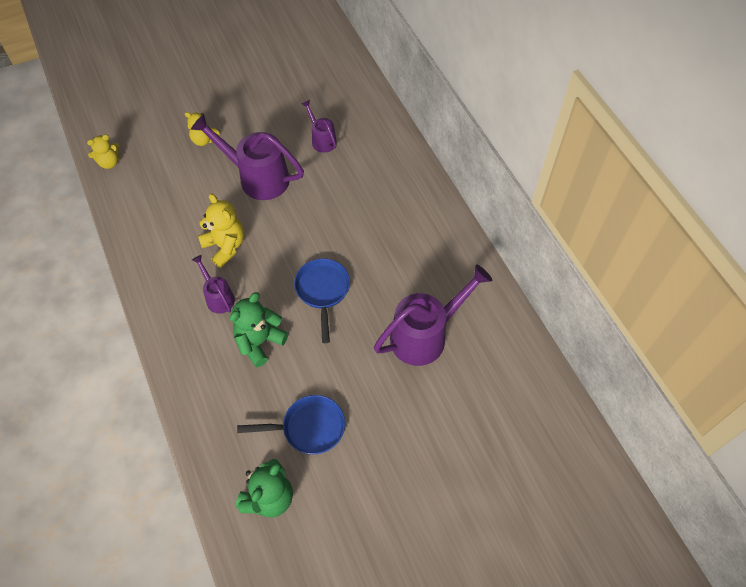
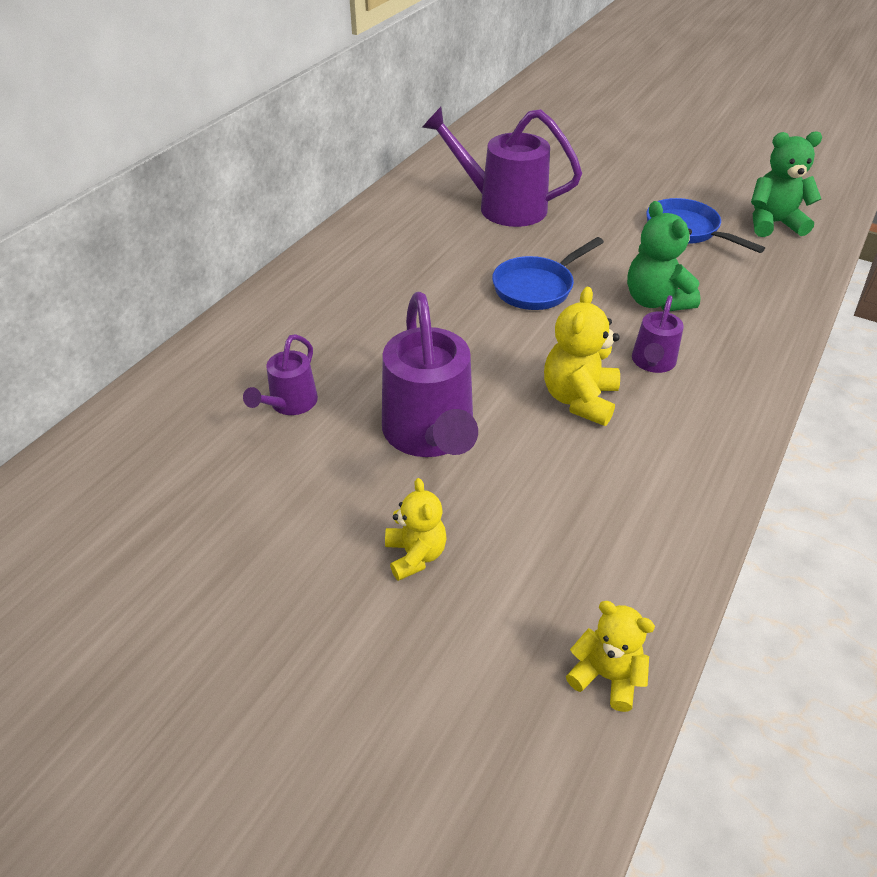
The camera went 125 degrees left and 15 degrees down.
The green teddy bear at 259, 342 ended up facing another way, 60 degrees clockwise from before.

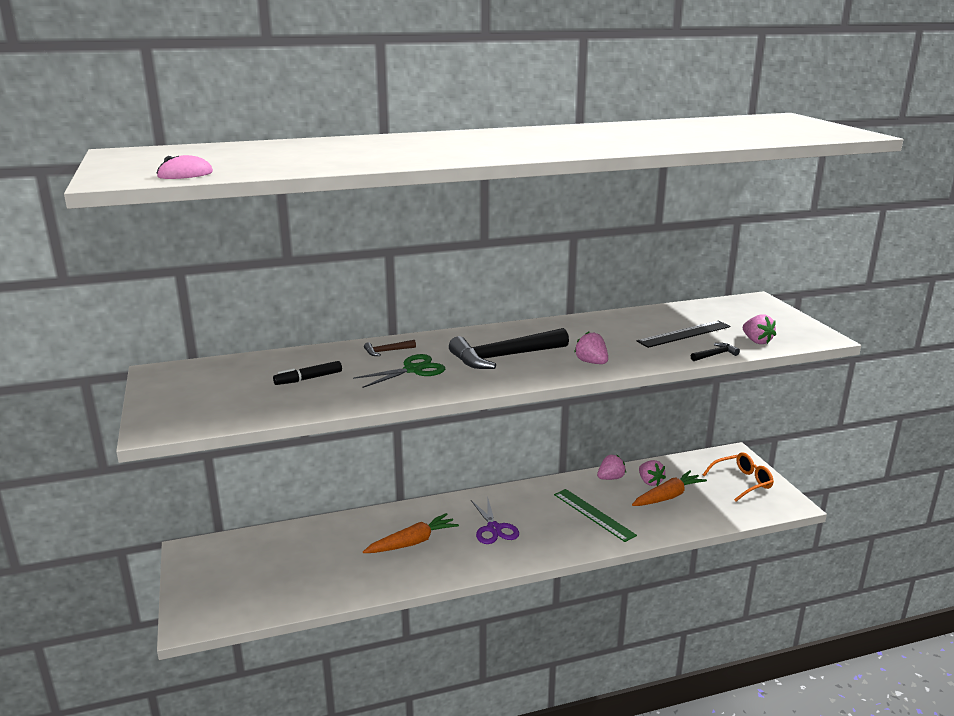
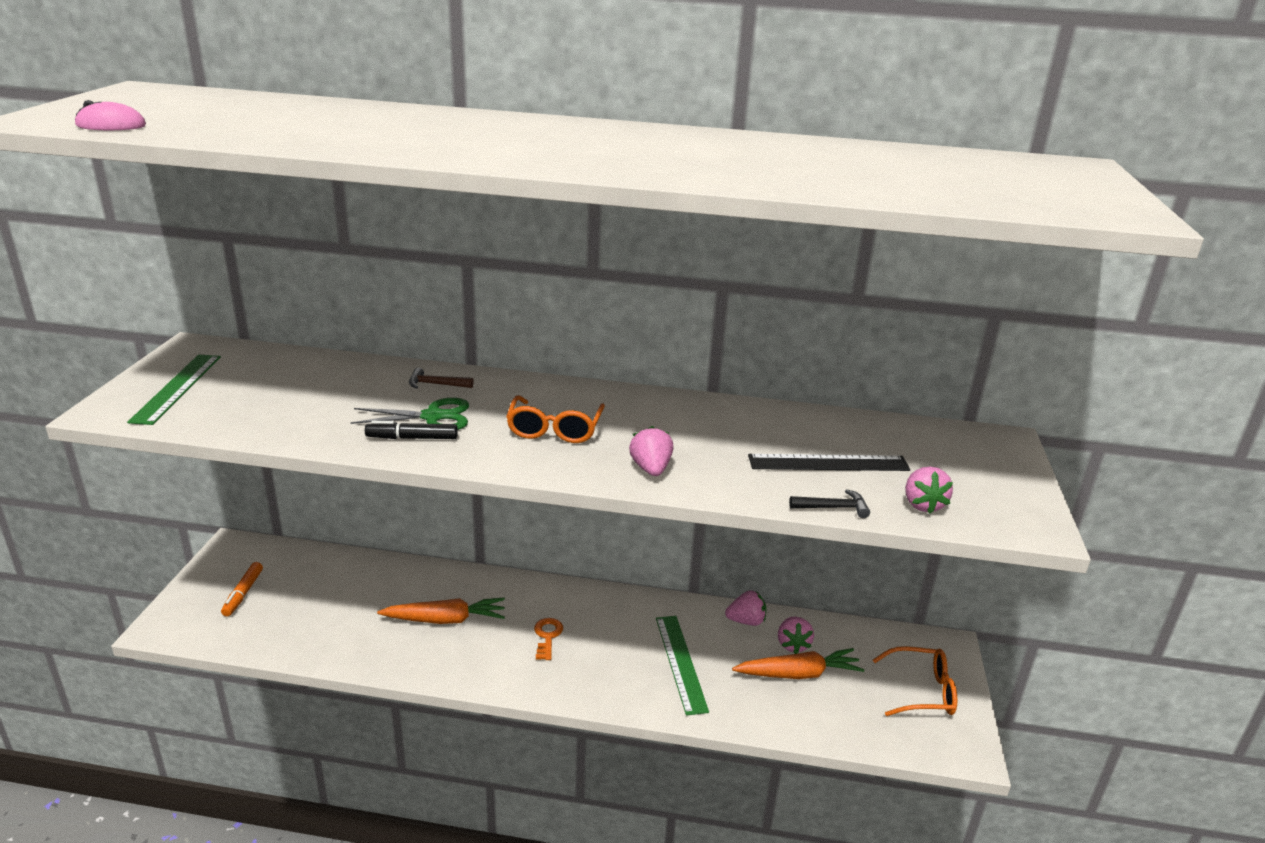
The camera went 25 degrees right and 5 degrees up.
The second view gained the green ruler at 177, 388.
The second view gained the orange marker at 243, 593.
The black marker ended up elsewhere, having gone from 308, 379 to 412, 438.
Where the black hammer stood at 504, 357, the orange glasses came to stand at 554, 429.
Where the purple scissors stood at 494, 528, the orange key came to stand at 547, 636.

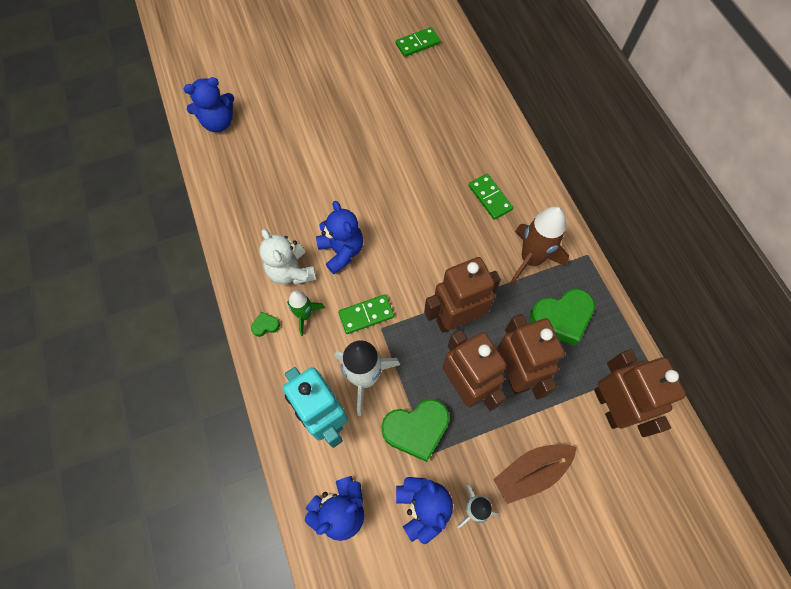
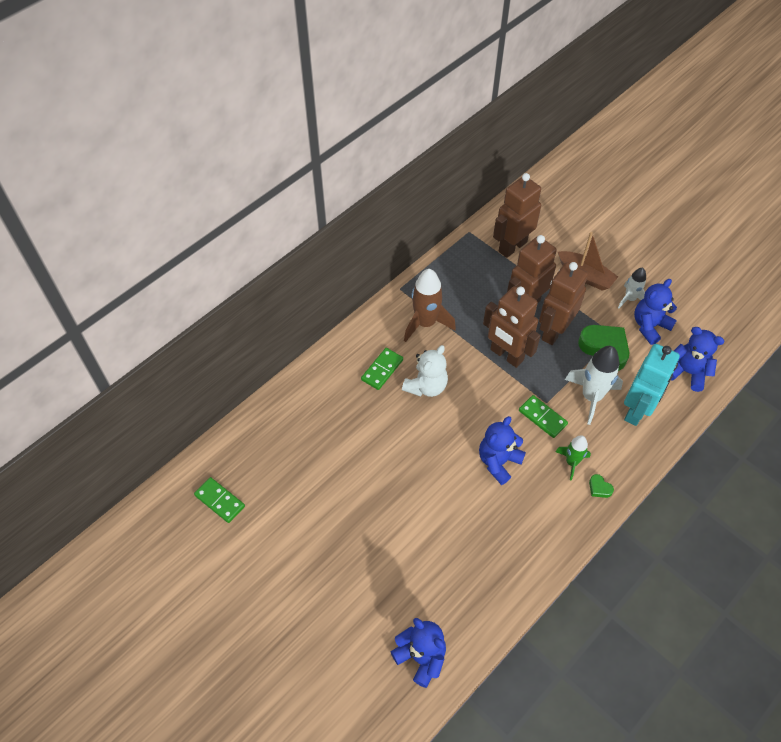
The camera went 115 degrees left and 10 degrees down.
The white teddy bear ended up elsewhere, having gone from 291, 271 to 426, 386.
The second view lost the green heart at 561, 318.

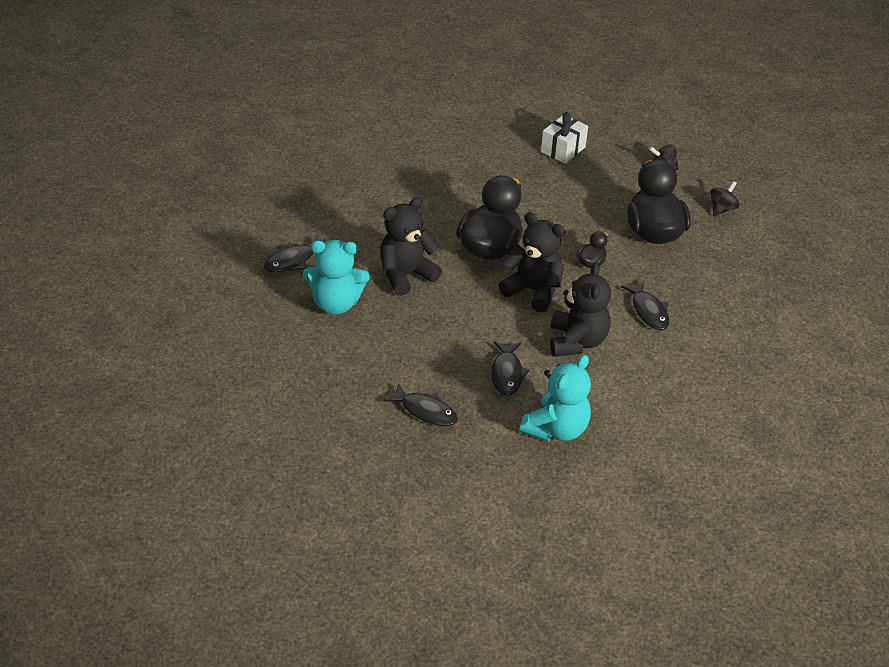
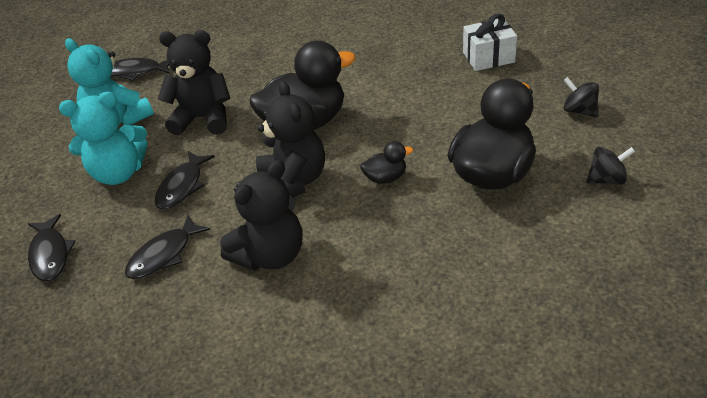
The camera went 45 degrees right and 0 degrees up.
The turquoise teddy bear ended up elsewhere, having gone from 556, 429 to 118, 173.
The black fish ended up elsewhere, having gone from 648, 311 to 182, 186.

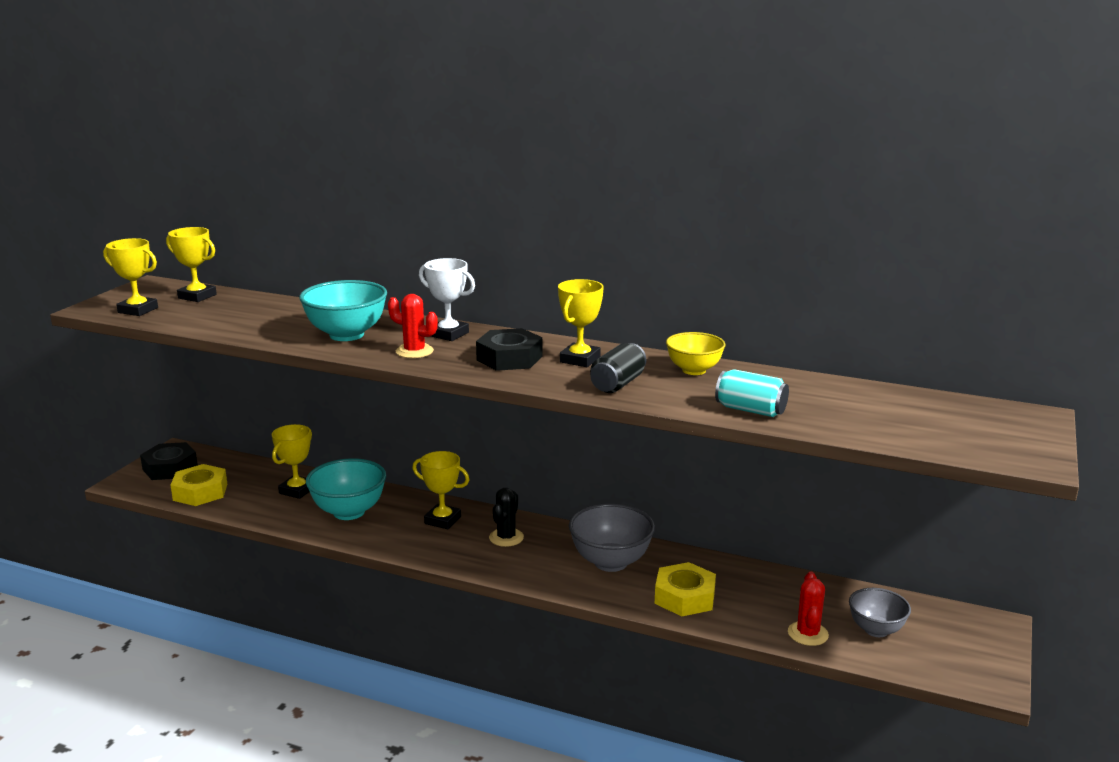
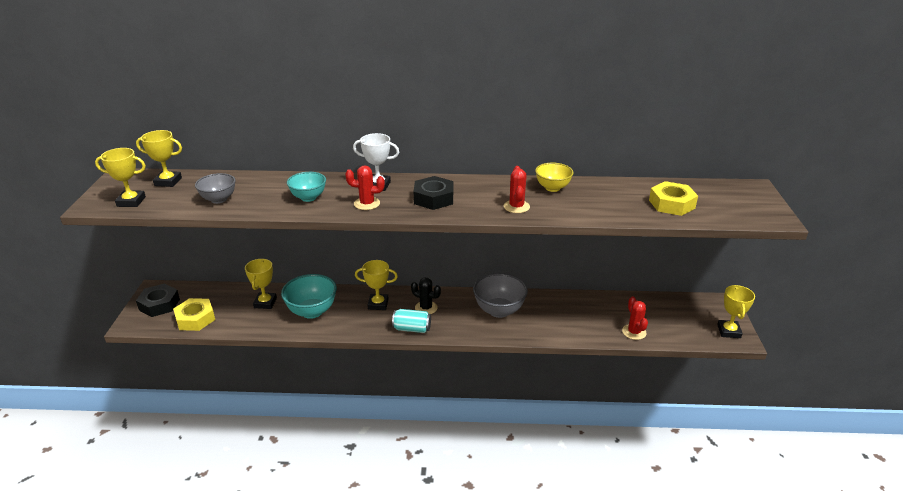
The camera went 20 degrees left and 10 degrees up.
The grey bowl ended up elsewhere, having gone from 876, 630 to 219, 199.
The size of the turquoise bowl at 346, 335 changed by a factor of 0.64.
The turquoise can ended up elsewhere, having gone from 750, 410 to 412, 329.
The black cactus at 506, 537 ended up facing another way, 60 degrees counterclockwise from before.
Where the black can stood at 618, 384, the red cactus came to stand at 516, 207.
The yellow nut ended up elsewhere, having gone from 685, 597 to 671, 204.
The yellow trophy ended up elsewhere, having gone from 580, 359 to 728, 331.

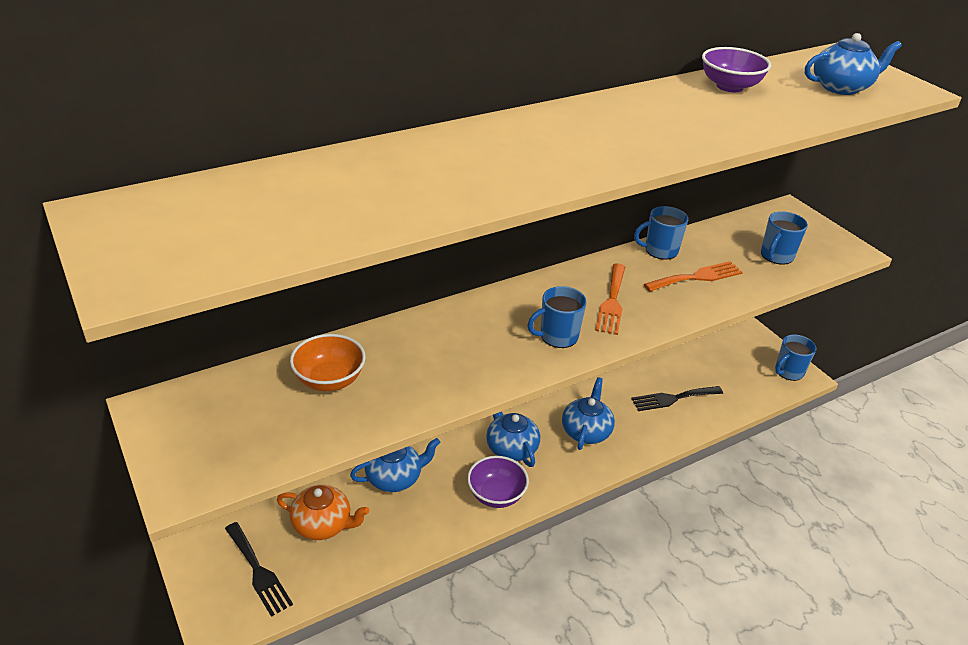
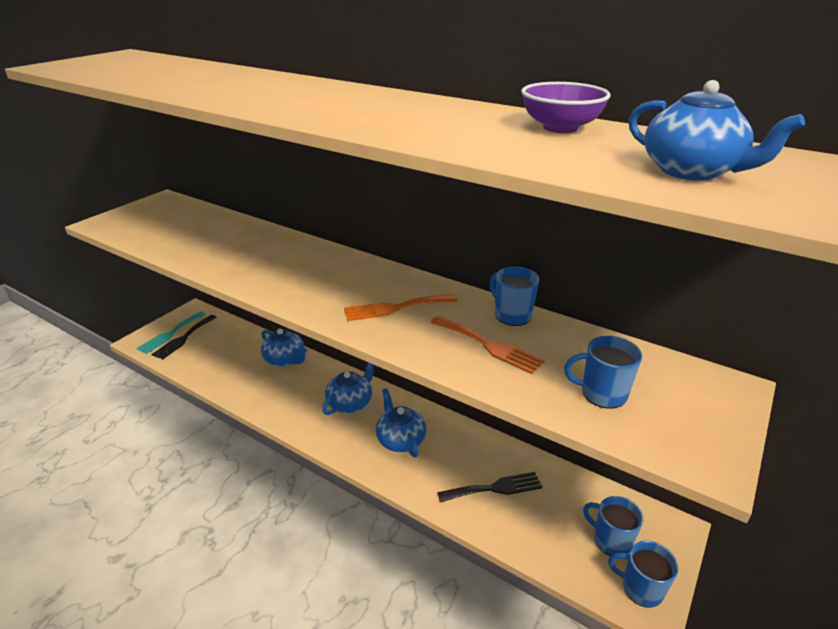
The camera went 65 degrees right and 5 degrees down.
The second view gained the turquoise fork at 170, 334.
The blue teapot at 586, 431 ended up facing another way, 105 degrees counterclockwise from before.
The black fork at 673, 398 ended up facing another way, 120 degrees clockwise from before.
The blue mug ended up elsewhere, having gone from 557, 336 to 610, 540.
The second view lost the orange teapot at 323, 524.
The second view lost the orange bowl at 329, 380.
The second view lost the purple bowl at 496, 495.

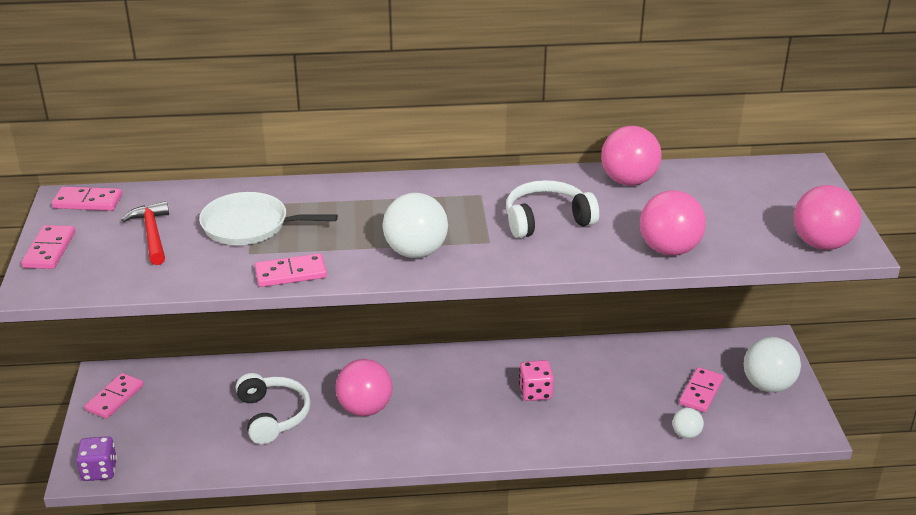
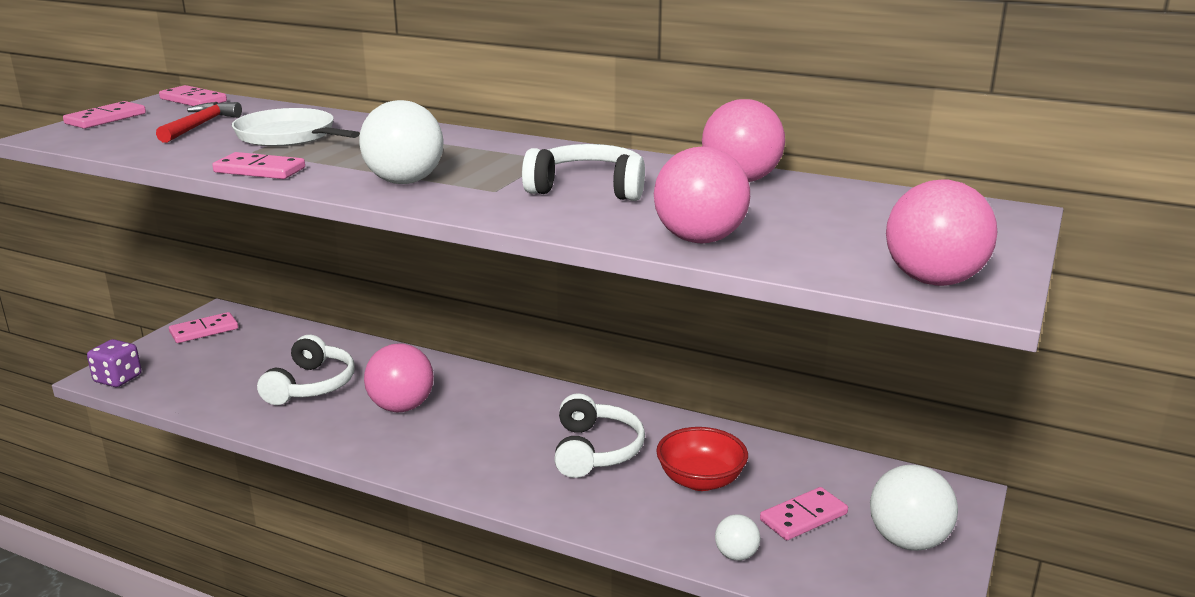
The camera went 30 degrees right and 10 degrees down.
Where the pink dice stood at 535, 392, the white headphones came to stand at 595, 450.
The second view gained the red bowl at 700, 480.

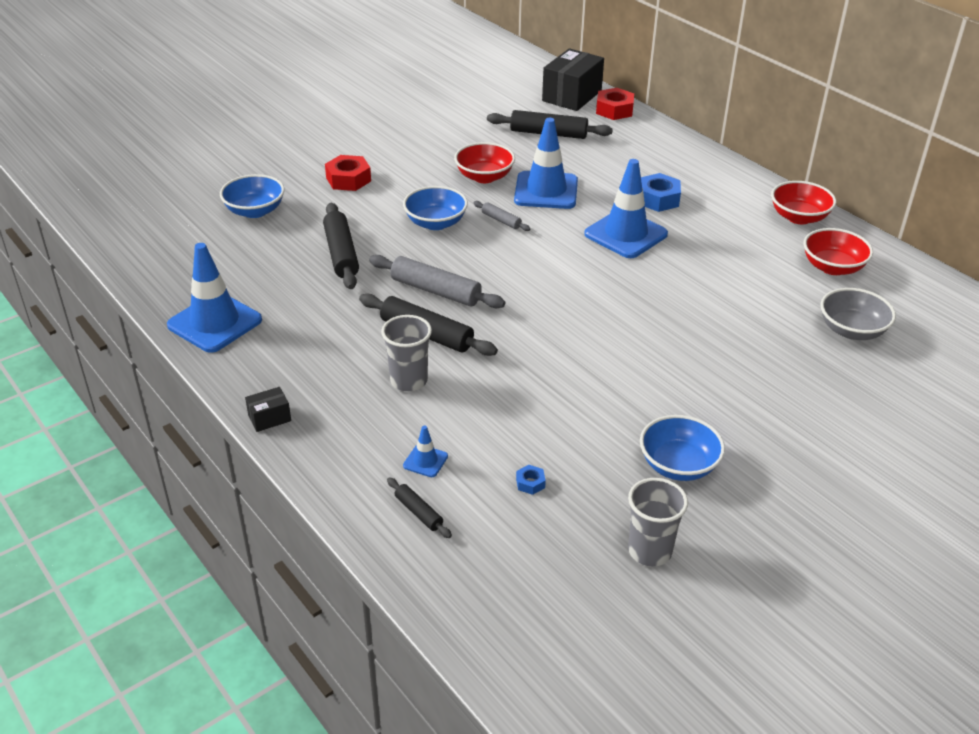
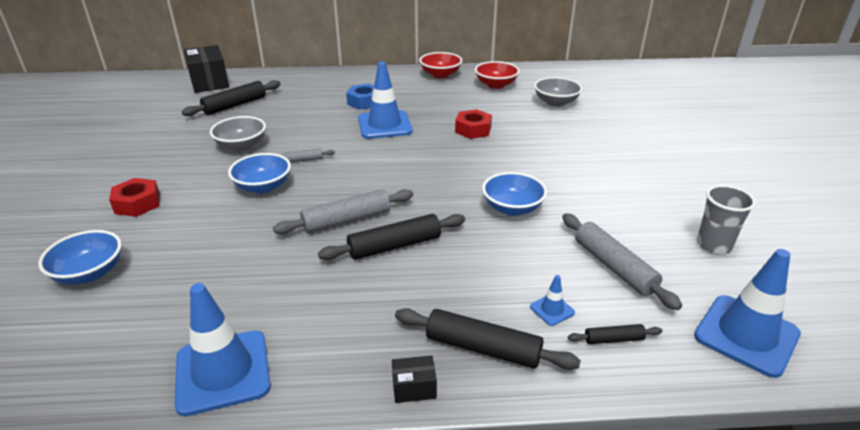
The camera went 55 degrees left and 5 degrees down.
What was the red bowl at 484, 177 turned into the grey bowl at 241, 146.
The black box at 269, 418 ended up facing another way, 75 degrees clockwise from before.
The black rolling pin ended up elsewhere, having gone from 341, 253 to 482, 348.
The red nut ended up elsewhere, having gone from 614, 110 to 473, 129.
The blue bowl ended up elsewhere, having gone from 678, 465 to 512, 208.
Where the blue nut stood at 530, 483, the grey rolling pin came to stand at 614, 267.
The blue traffic cone ended up elsewhere, having gone from 546, 191 to 746, 335.
The second view lost the grey cup at 409, 381.

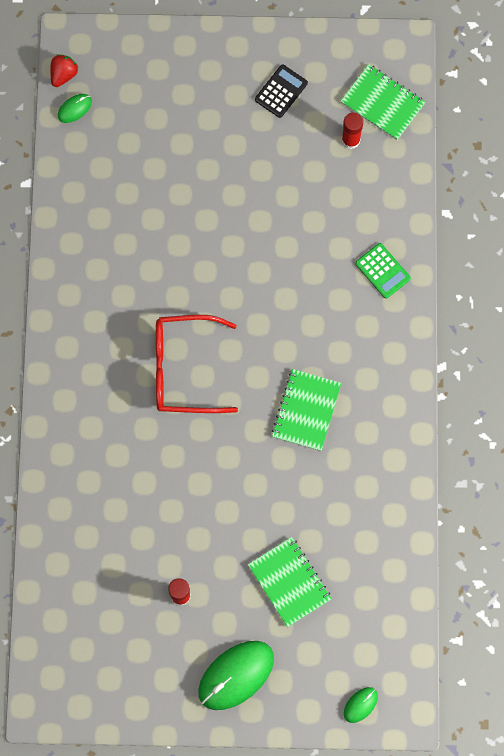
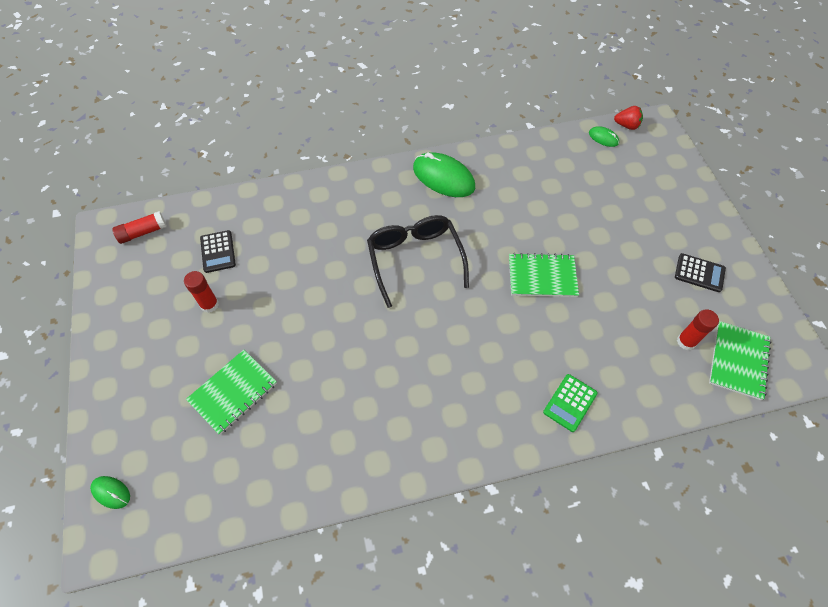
The camera went 75 degrees right and 15 degrees down.
The second view gained the red glue stick at 143, 232.
The second view gained the black calculator at 218, 252.
What was the red glasses at 184, 369 turned into the black glasses at 415, 260.
The green mouse ended up elsewhere, having gone from 236, 675 to 443, 177.
The green notebook ended up elsewhere, having gone from 306, 410 to 542, 276.

